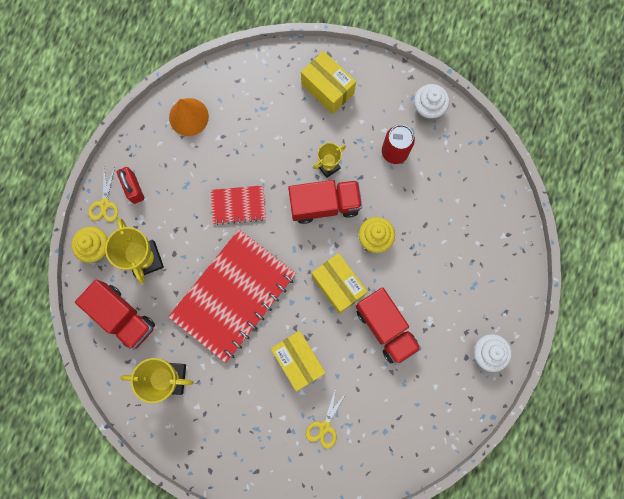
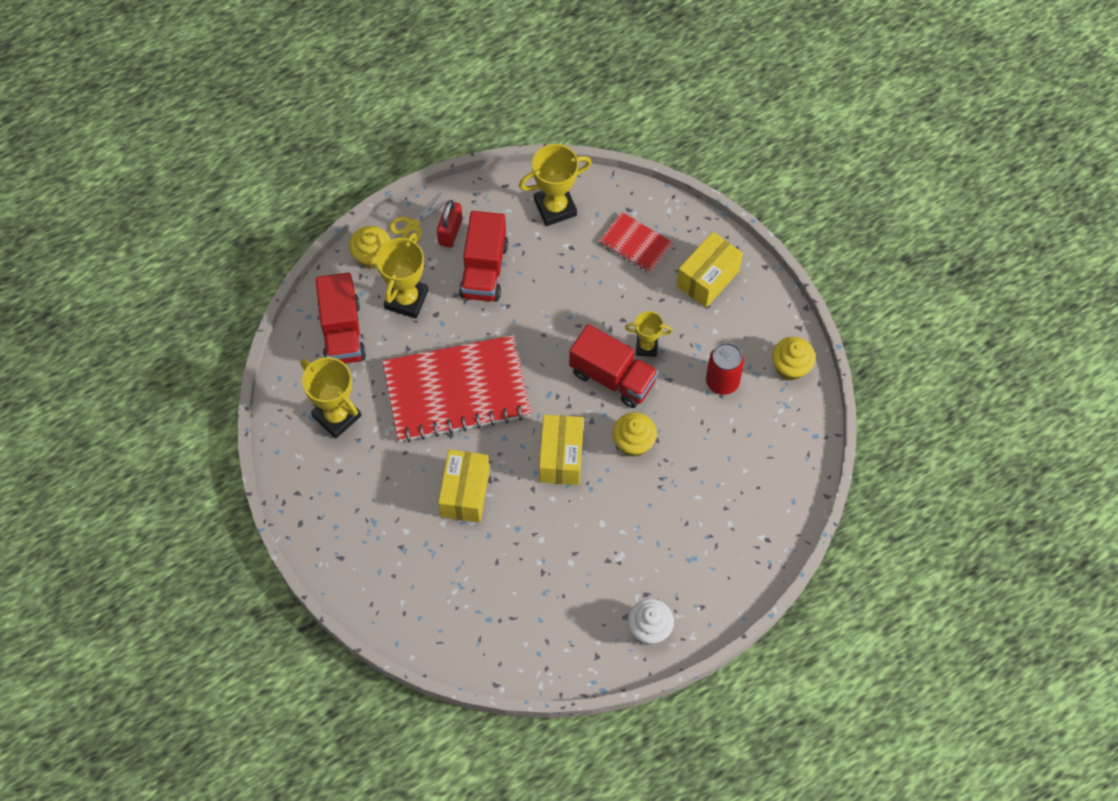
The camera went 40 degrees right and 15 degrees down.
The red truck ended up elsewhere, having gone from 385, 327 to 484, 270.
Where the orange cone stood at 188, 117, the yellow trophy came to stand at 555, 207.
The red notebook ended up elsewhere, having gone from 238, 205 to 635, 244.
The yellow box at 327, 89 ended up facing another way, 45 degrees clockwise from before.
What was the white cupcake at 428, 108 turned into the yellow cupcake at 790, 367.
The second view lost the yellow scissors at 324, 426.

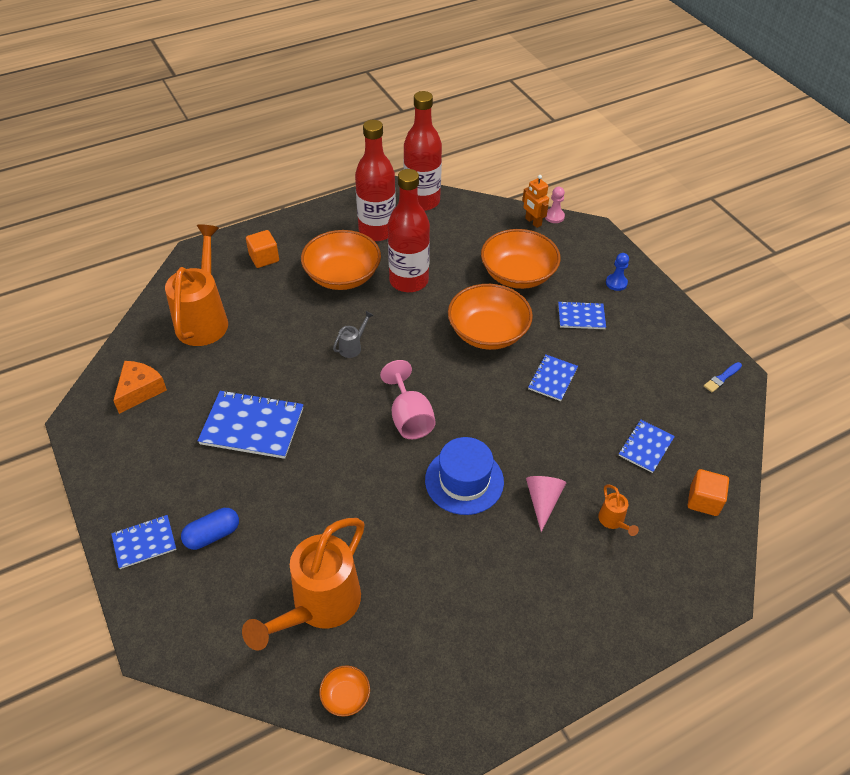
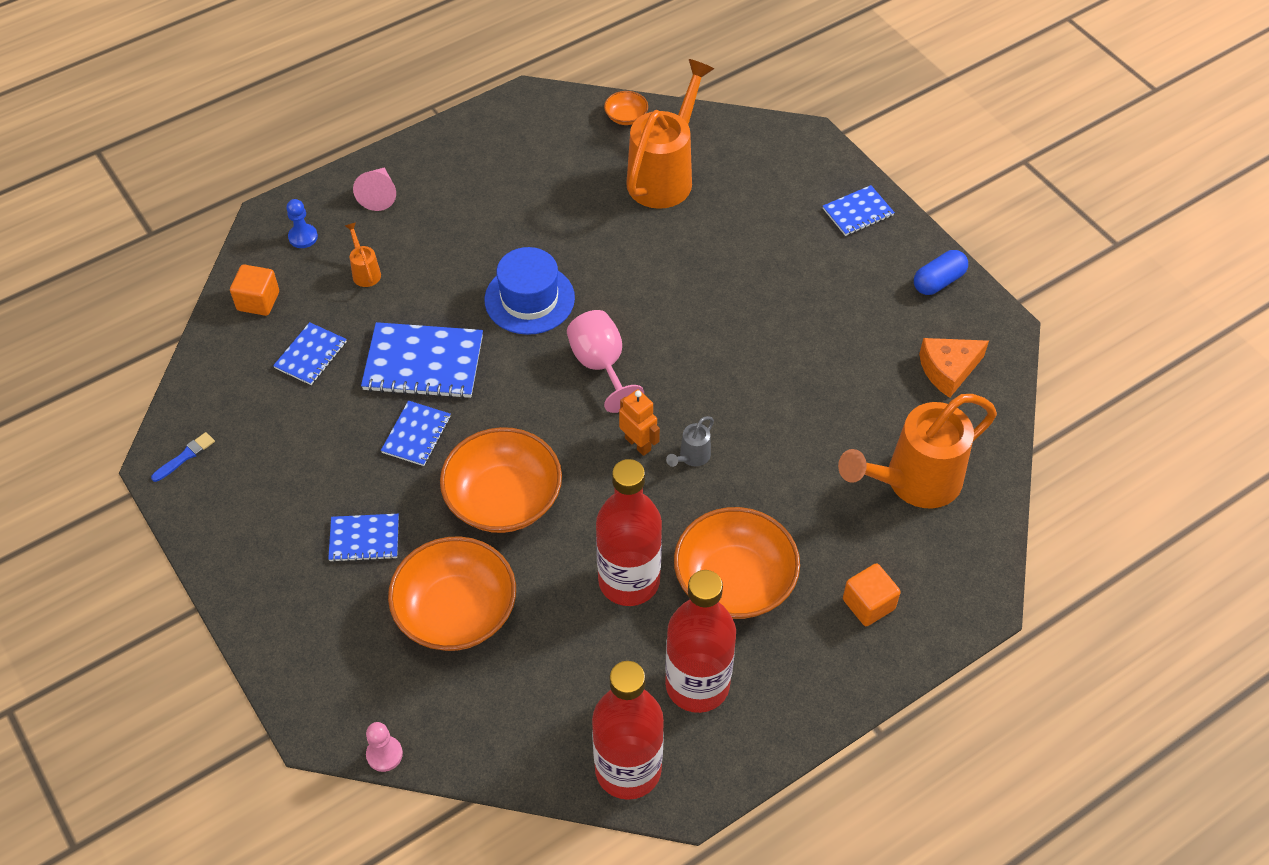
The camera went 175 degrees right and 5 degrees up.
The blue pawn ended up elsewhere, having gone from 616, 283 to 303, 237.
The pink cone ended up elsewhere, having gone from 543, 501 to 379, 195.
The blue notebook ended up elsewhere, having gone from 252, 426 to 423, 363.
The orange robot ended up elsewhere, having gone from 533, 222 to 638, 444.
The orange watering can at 204, 319 ended up facing another way, 60 degrees clockwise from before.
The blue capsule ended up elsewhere, having gone from 212, 535 to 938, 281.
The orange cheese at 140, 390 ended up facing another way, 45 degrees clockwise from before.

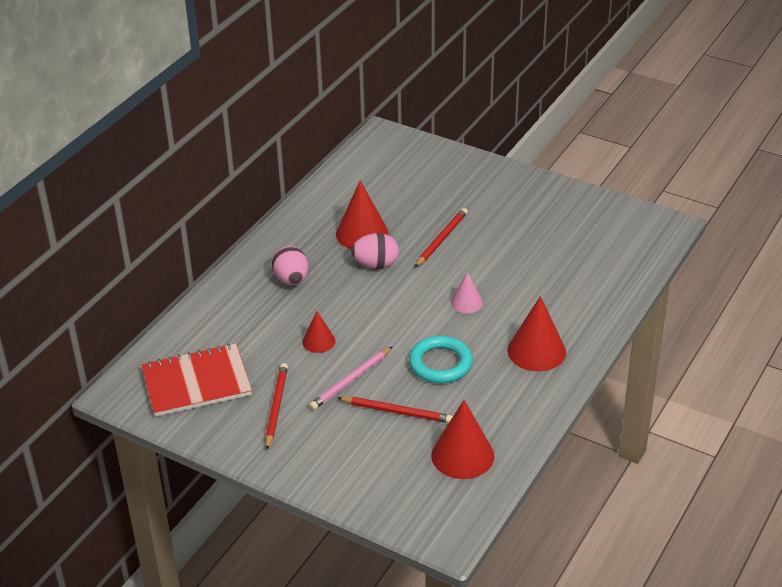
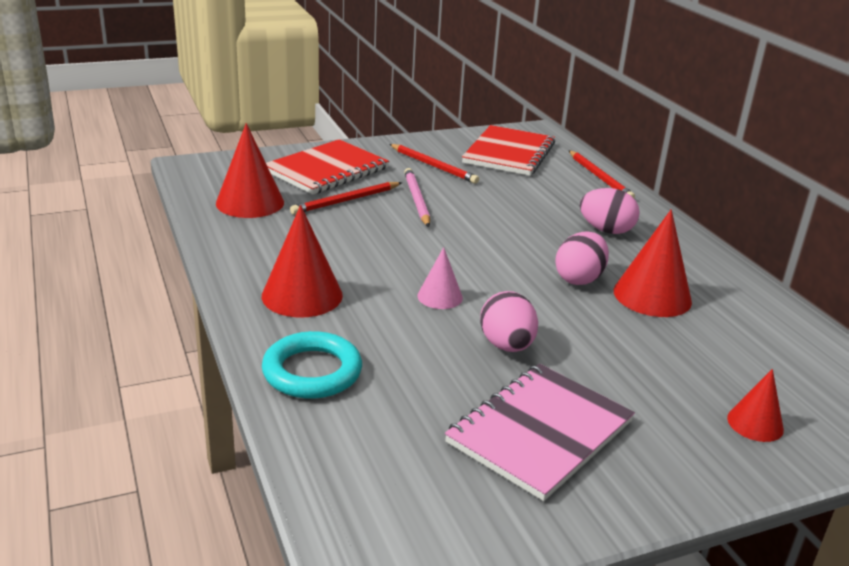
The camera went 125 degrees right and 10 degrees down.
The turquoise ring ended up elsewhere, having gone from 440, 364 to 312, 371.
The second view gained the red notebook at 327, 170.
The second view gained the pink notebook at 540, 432.
The second view gained the pink egg at 506, 345.
The red pencil ended up elsewhere, having gone from 441, 239 to 600, 177.
The red cone ended up elsewhere, having gone from 318, 341 to 755, 423.

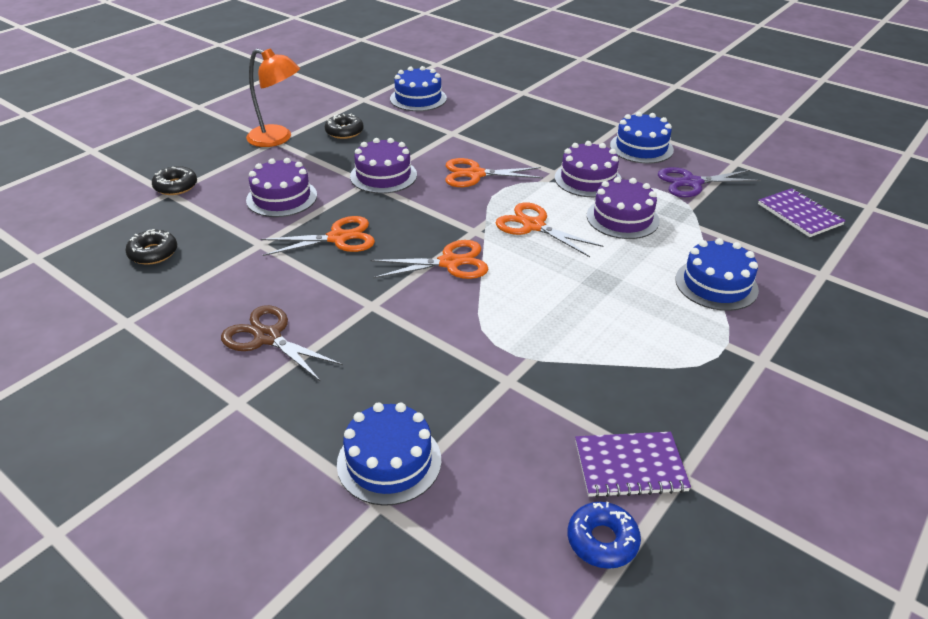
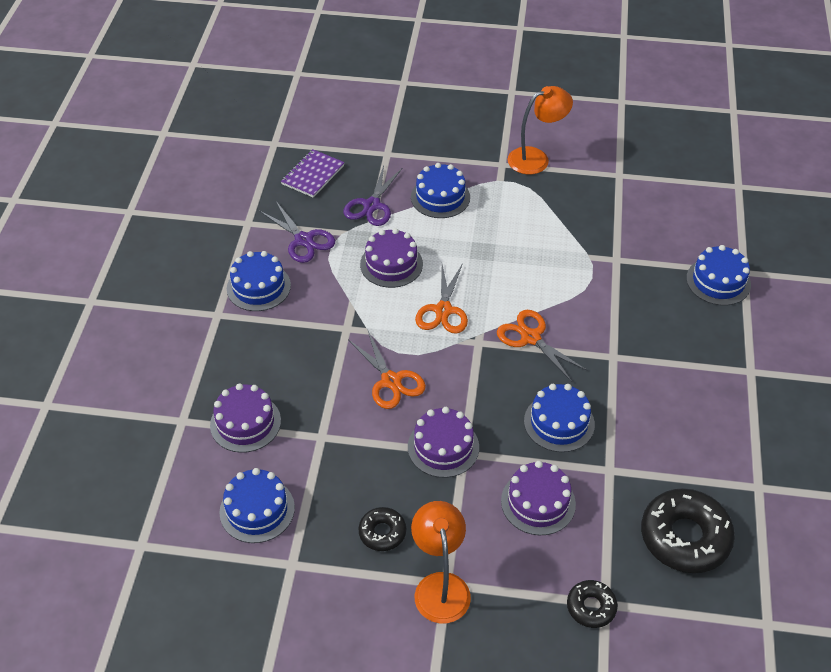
The camera went 120 degrees left and 10 degrees up.
The purple cake ended up elsewhere, having gone from 588, 179 to 245, 423.
The second view gained the purple scissors at 372, 205.
The second view gained the orange lamp at 536, 158.
Where the orange scissors stood at 338, 238, the blue cake came to stand at 559, 422.
The size of the black donut at 153, 253 changed by a factor of 1.90.
The second view lost the brown scissors at 268, 337.
The second view lost the blue donut at 602, 540.
The second view lost the purple notebook at 630, 466.

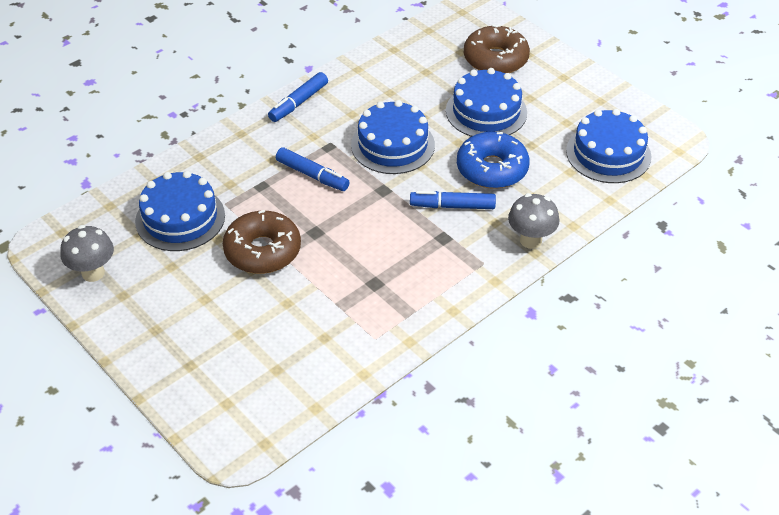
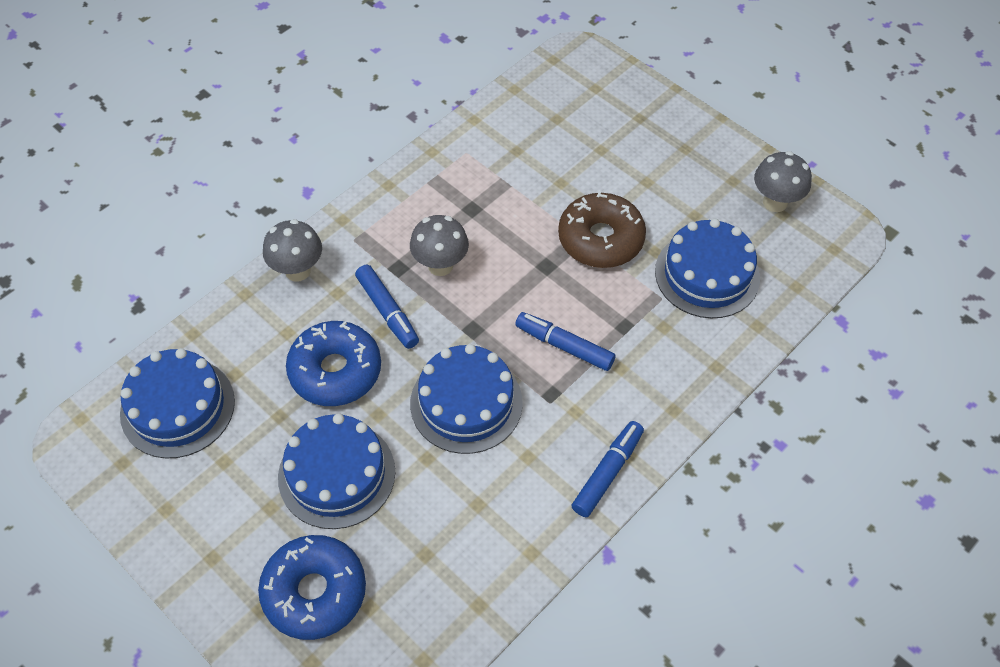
The camera went 175 degrees right and 10 degrees up.
What was the brown donut at 495, 59 turned into the blue donut at 314, 592.
The blue marker at 452, 206 ended up facing another way, 60 degrees clockwise from before.
The second view gained the grey mushroom at 440, 265.

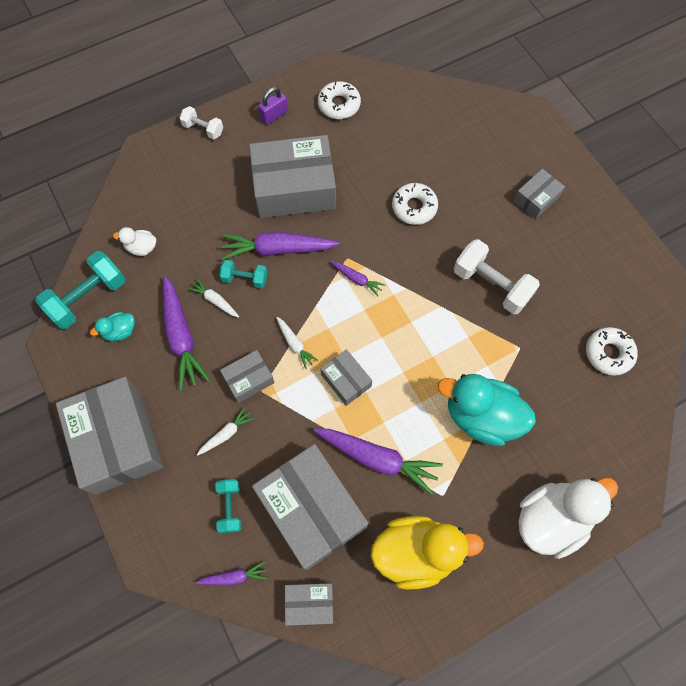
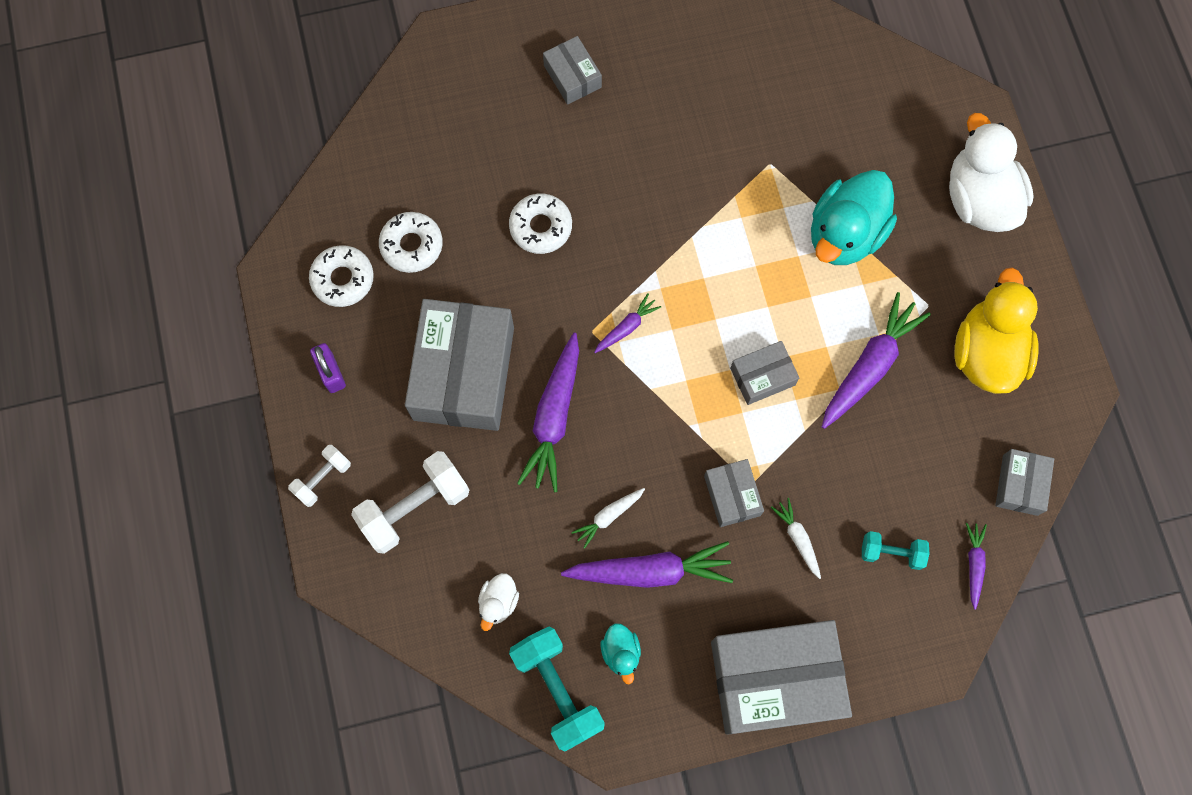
The camera went 75 degrees left and 5 degrees up.
The white dumbbell ended up elsewhere, having gone from 491, 285 to 414, 507.
The white donut ended up elsewhere, having gone from 608, 353 to 412, 245.
The second view lost the turquoise dumbbell at 245, 279.
The second view lost the grey box at 311, 509.
The second view lost the white carrot at 295, 344.

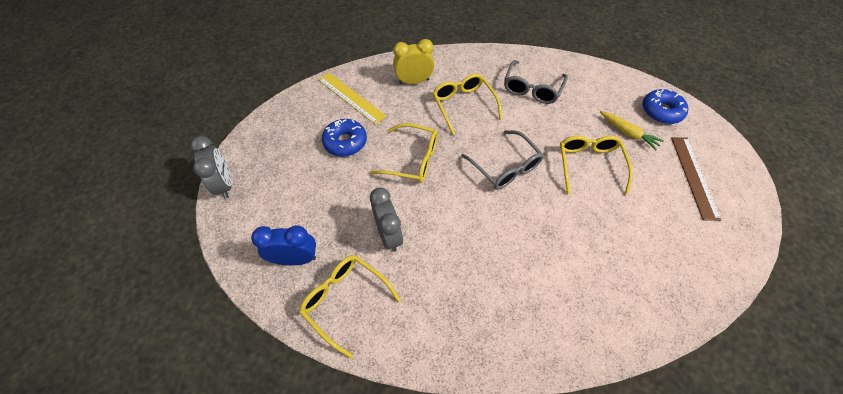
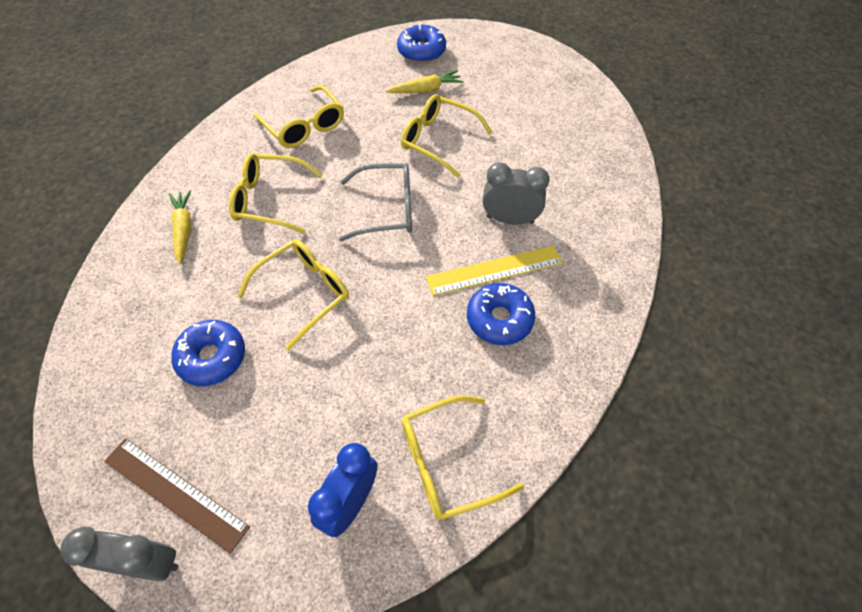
The camera went 60 degrees left and 0 degrees up.
The brown ruler ended up elsewhere, having gone from 694, 176 to 175, 493.
Where the yellow clock stood at 414, 81, the yellow carrot came to stand at 183, 229.
What was the grey glasses at 532, 88 turned into the yellow glasses at 304, 126.
The yellow ruler ended up elsewhere, having gone from 351, 97 to 494, 270.
The second view gained the blue donut at 499, 319.
The grey clock ended up elsewhere, having gone from 389, 234 to 510, 219.

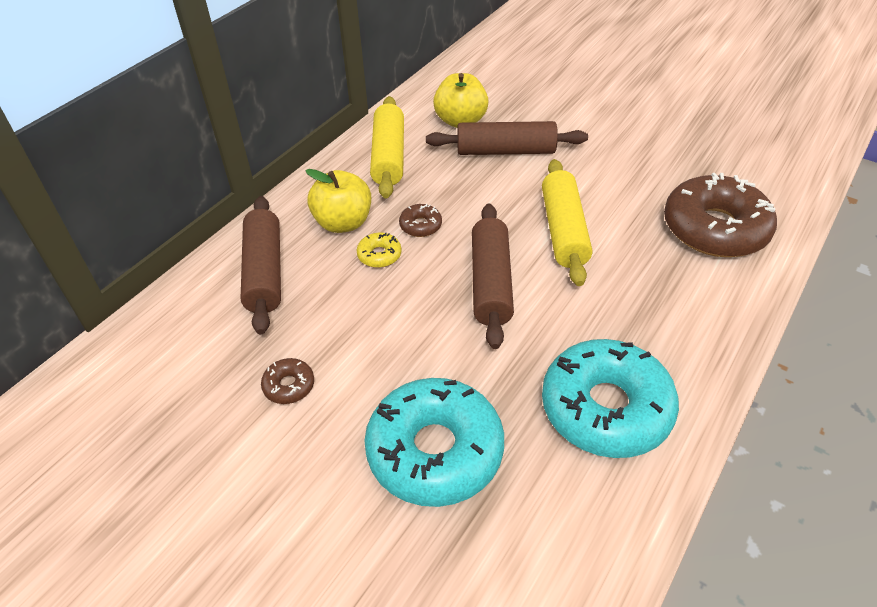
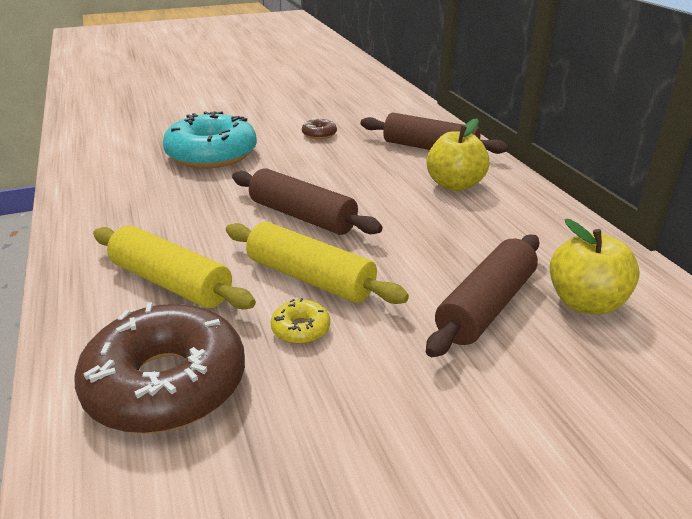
The camera went 125 degrees right and 15 degrees down.
The yellow rolling pin ended up elsewhere, having gone from 389, 156 to 171, 283.
The yellow donut ended up elsewhere, having gone from 379, 255 to 300, 329.
The second view lost the brown donut at 420, 225.
The second view lost the turquoise donut at 605, 408.

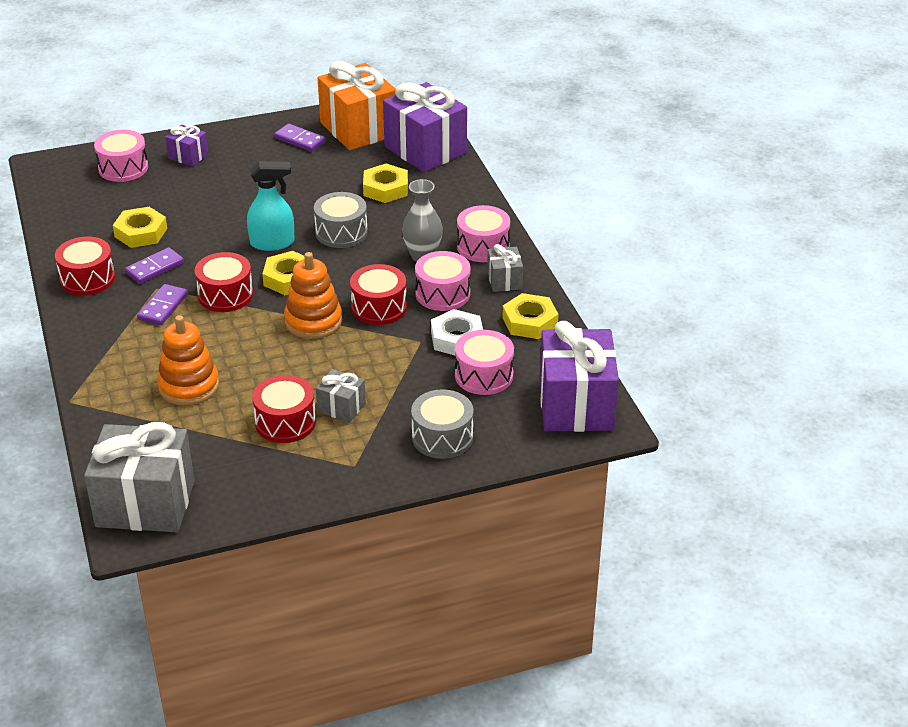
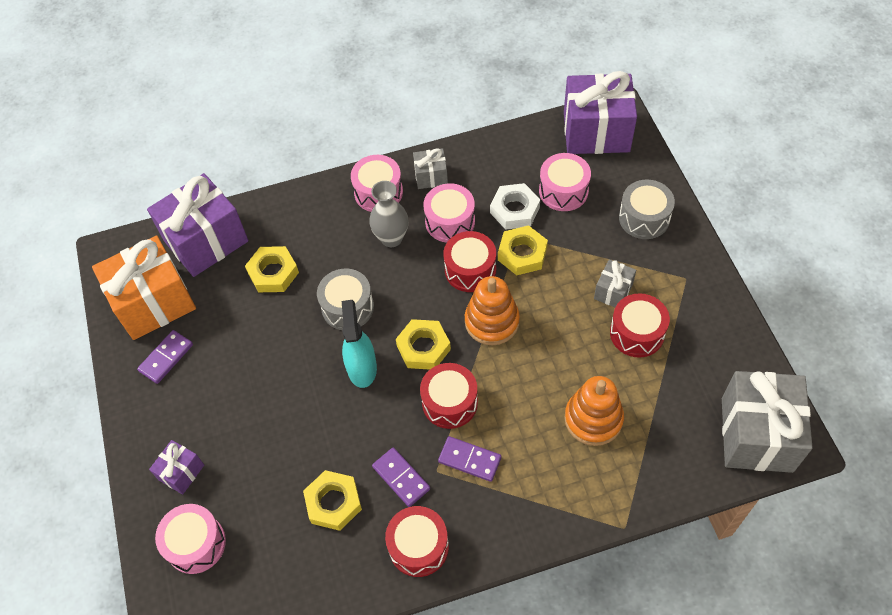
The camera went 85 degrees left and 20 degrees up.
The yellow nut ended up elsewhere, having gone from 530, 322 to 522, 254.

